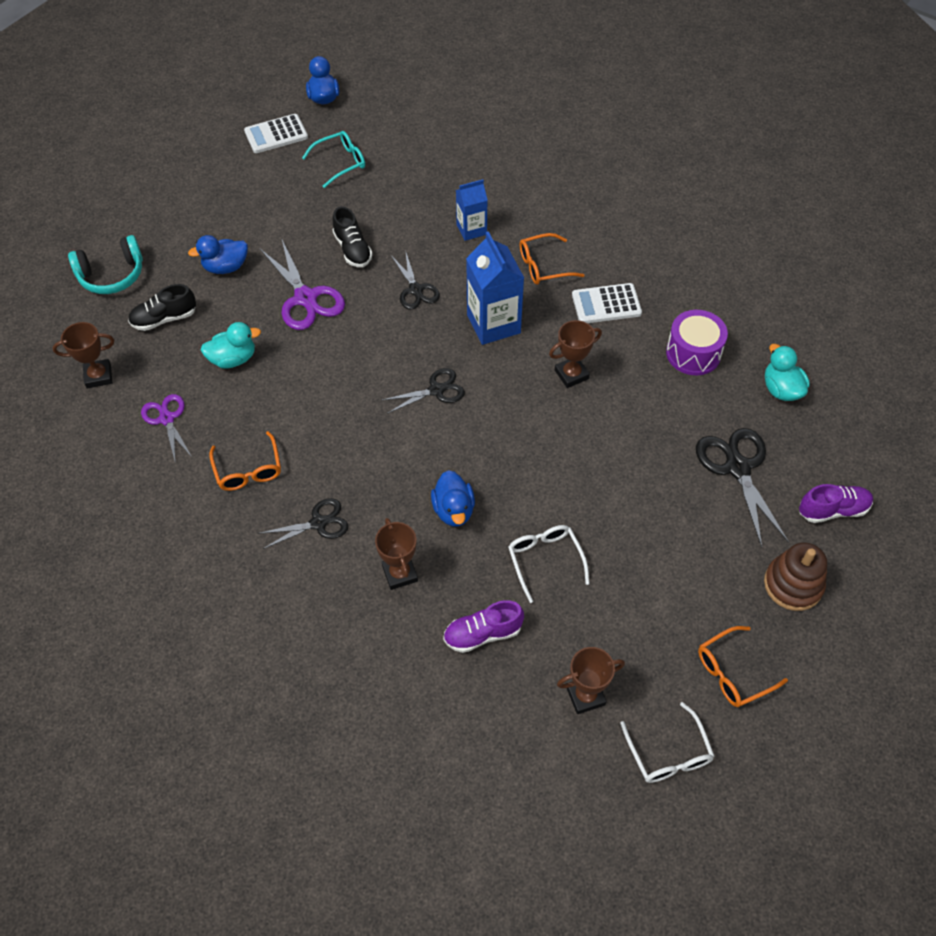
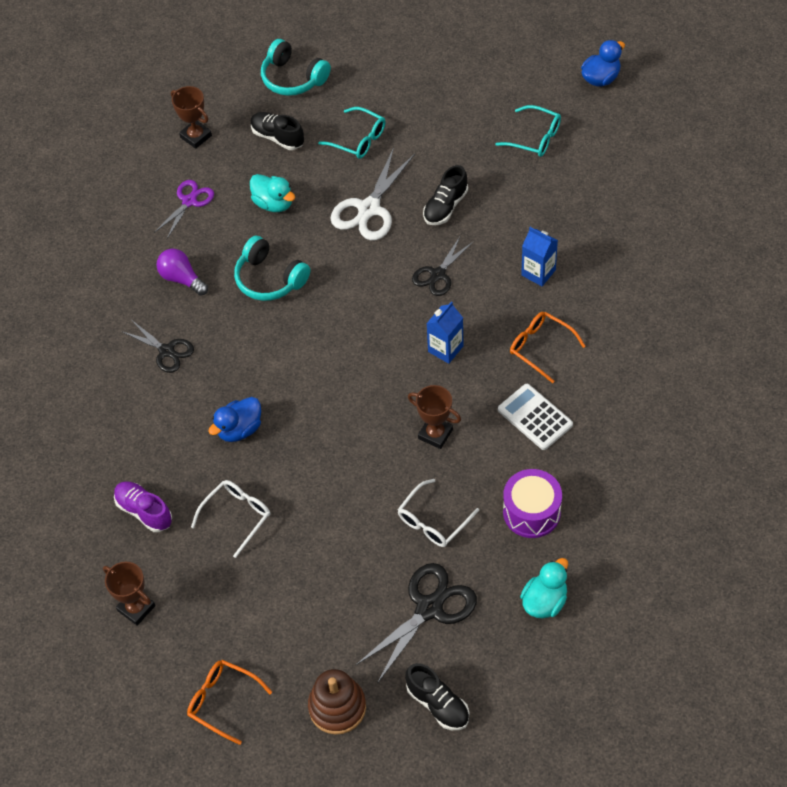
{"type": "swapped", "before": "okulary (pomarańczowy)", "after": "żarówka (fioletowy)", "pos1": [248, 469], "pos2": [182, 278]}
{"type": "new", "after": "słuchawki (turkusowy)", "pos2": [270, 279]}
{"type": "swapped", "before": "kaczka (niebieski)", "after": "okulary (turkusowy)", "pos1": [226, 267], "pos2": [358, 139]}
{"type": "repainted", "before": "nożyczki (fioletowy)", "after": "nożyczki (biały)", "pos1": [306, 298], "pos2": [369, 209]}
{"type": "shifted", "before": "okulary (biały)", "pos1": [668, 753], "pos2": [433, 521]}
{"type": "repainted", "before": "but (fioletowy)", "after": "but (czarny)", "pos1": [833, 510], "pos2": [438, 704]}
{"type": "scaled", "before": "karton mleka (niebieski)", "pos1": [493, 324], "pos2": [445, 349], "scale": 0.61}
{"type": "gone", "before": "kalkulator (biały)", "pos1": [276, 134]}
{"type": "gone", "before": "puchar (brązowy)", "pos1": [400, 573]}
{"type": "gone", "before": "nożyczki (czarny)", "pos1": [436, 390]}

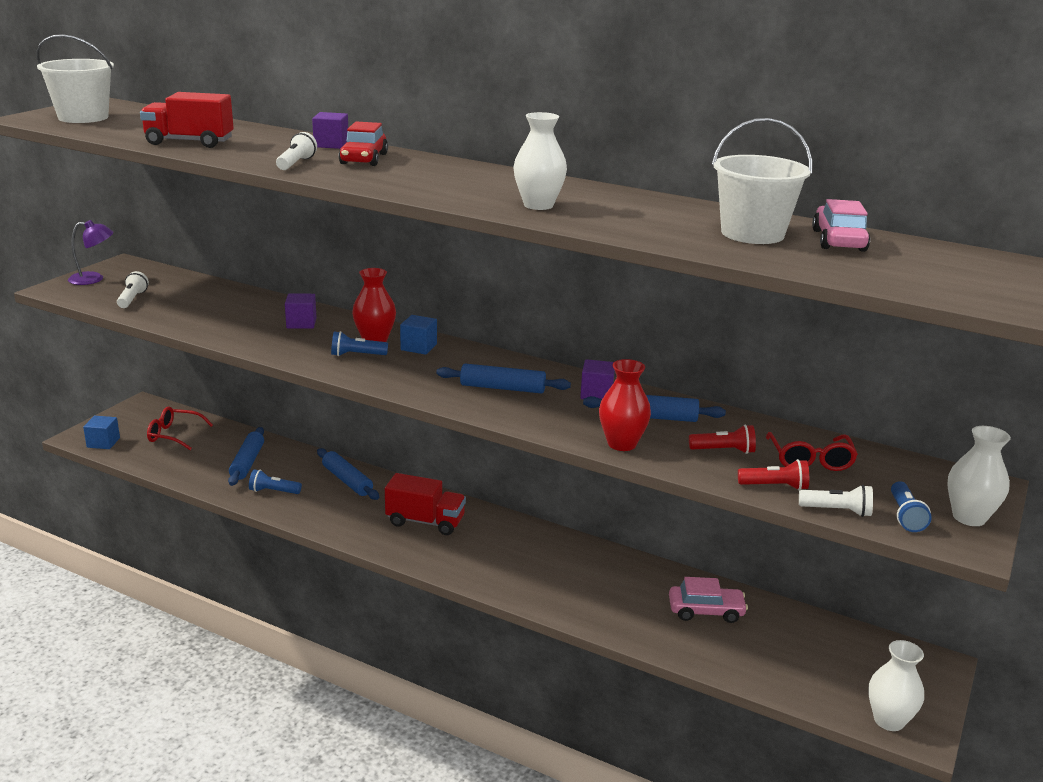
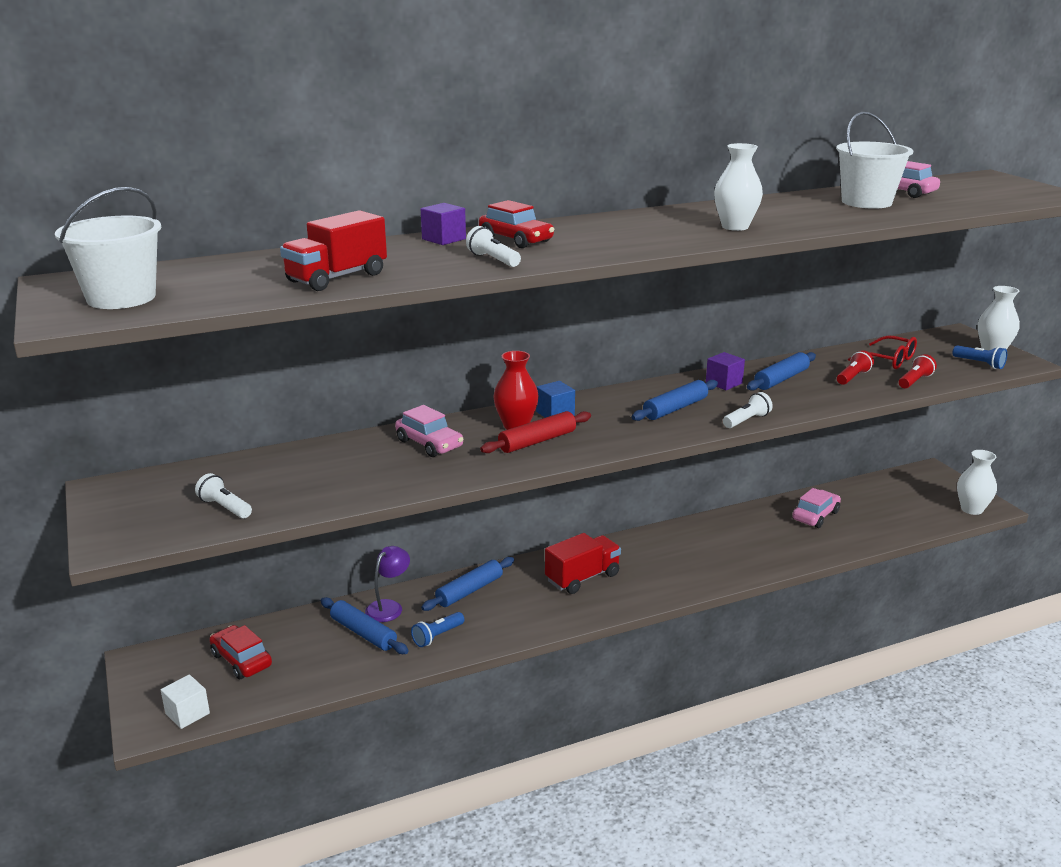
{"type": "repainted", "before": "sześcian (niebieski)", "after": "sześcian (biały)", "pos1": [103, 442], "pos2": [187, 713]}
{"type": "swapped", "before": "okulary (czerwony)", "after": "samochód (czerwony)", "pos1": [174, 435], "pos2": [241, 660]}
{"type": "shifted", "before": "lampka (fioletowy)", "pos1": [93, 279], "pos2": [389, 607]}
{"type": "swapped", "before": "sześcian (fioletowy)", "after": "samochód (różowy)", "pos1": [301, 323], "pos2": [429, 444]}
{"type": "rotated", "before": "wałek do ciasta (niebieski)", "pos1": [347, 481], "pos2": [469, 591], "turn": -45}
{"type": "swapped", "before": "latarka (niebieski)", "after": "wałek do ciasta (czerwony)", "pos1": [357, 355], "pos2": [537, 441]}
{"type": "shifted", "before": "latarka (biały)", "pos1": [837, 511], "pos2": [746, 420]}
{"type": "gone", "before": "wazon (czerwony)", "pos1": [622, 444]}

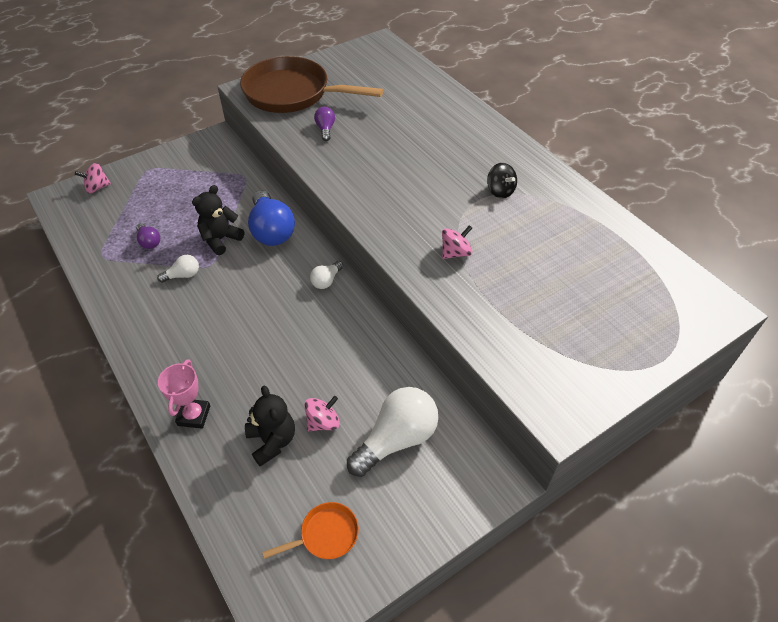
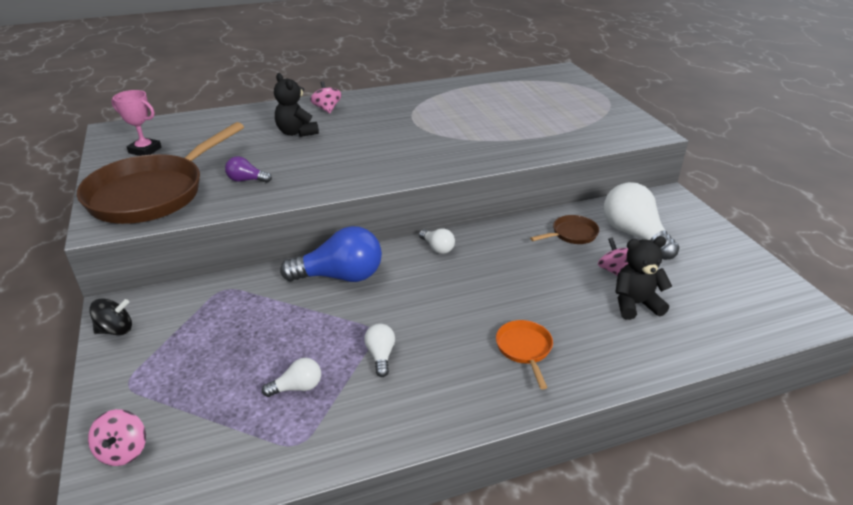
{"type": "shifted", "before": "bączek (czarny)", "pos1": [500, 191], "pos2": [116, 330]}
{"type": "shifted", "before": "puchar (różowy)", "pos1": [194, 415], "pos2": [145, 150]}
{"type": "repainted", "before": "żarówka (fioletowy)", "after": "żarówka (biały)", "pos1": [149, 242], "pos2": [297, 387]}
{"type": "shifted", "before": "miś (czarny)", "pos1": [220, 239], "pos2": [297, 132]}
{"type": "shifted", "before": "bączek (różowy)", "pos1": [455, 253], "pos2": [327, 109]}
{"type": "shifted", "before": "patelnia (pomarańczowy)", "pos1": [325, 535], "pos2": [524, 349]}
{"type": "new", "after": "patelnia (brązowy)", "pos2": [572, 234]}

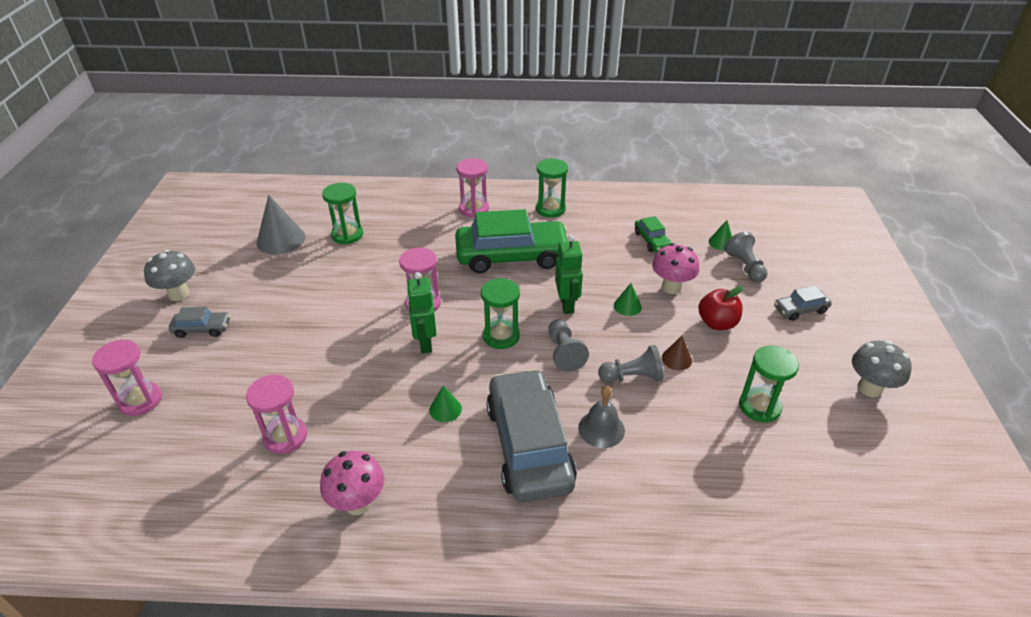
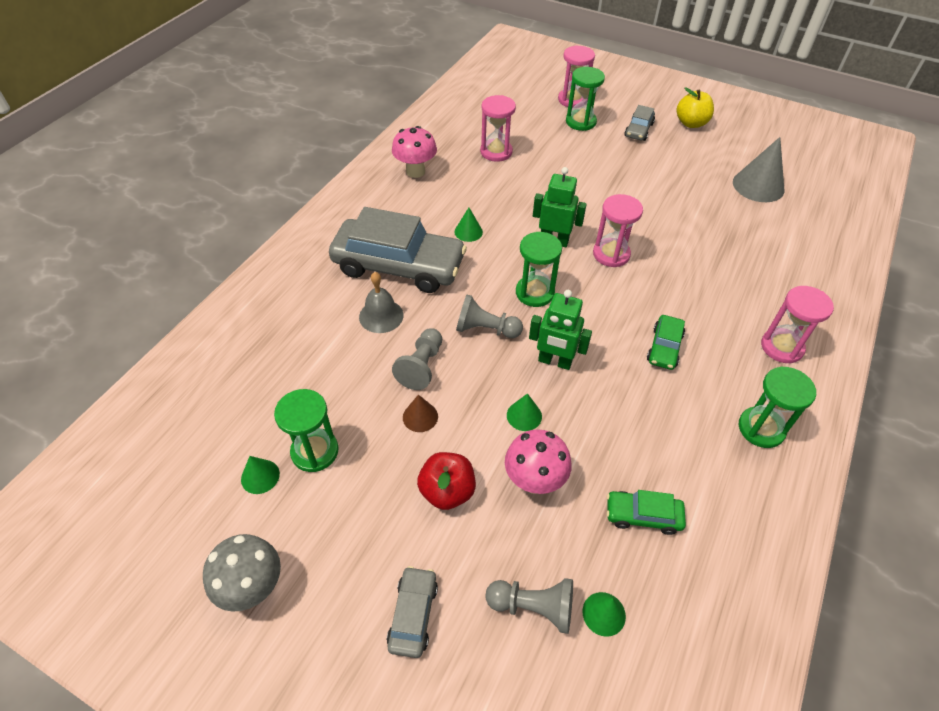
{"type": "new", "after": "stożek (zielony)", "pos2": [260, 476]}
{"type": "shifted", "before": "klepsydra (zielony)", "pos1": [347, 235], "pos2": [580, 122]}
{"type": "scaled", "before": "samochód (zielony)", "pos1": [512, 256], "pos2": [664, 347], "scale": 0.45}
{"type": "swapped", "before": "grzyb (szary)", "after": "jabłko (żółty)", "pos1": [179, 294], "pos2": [691, 123]}

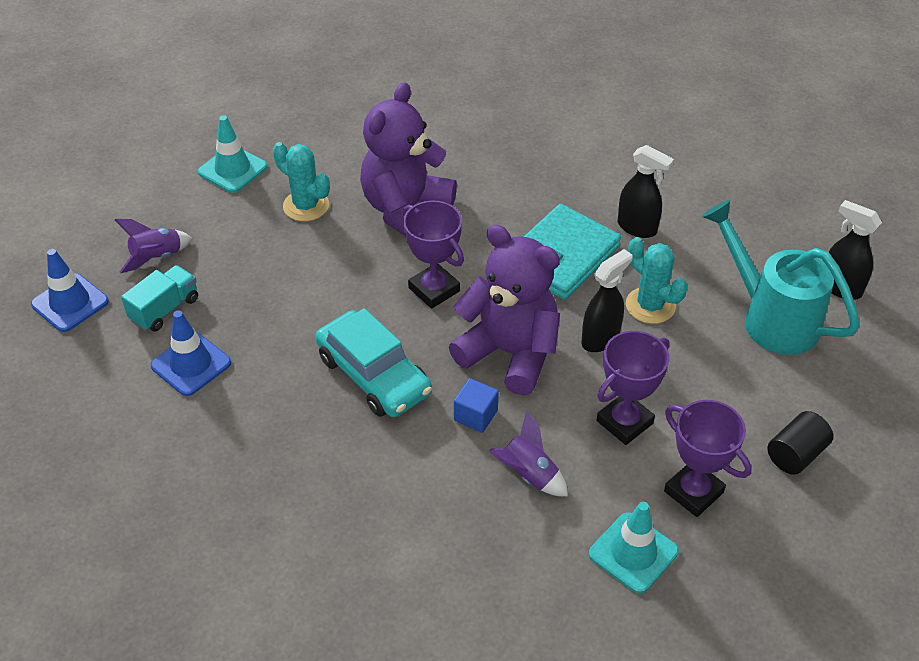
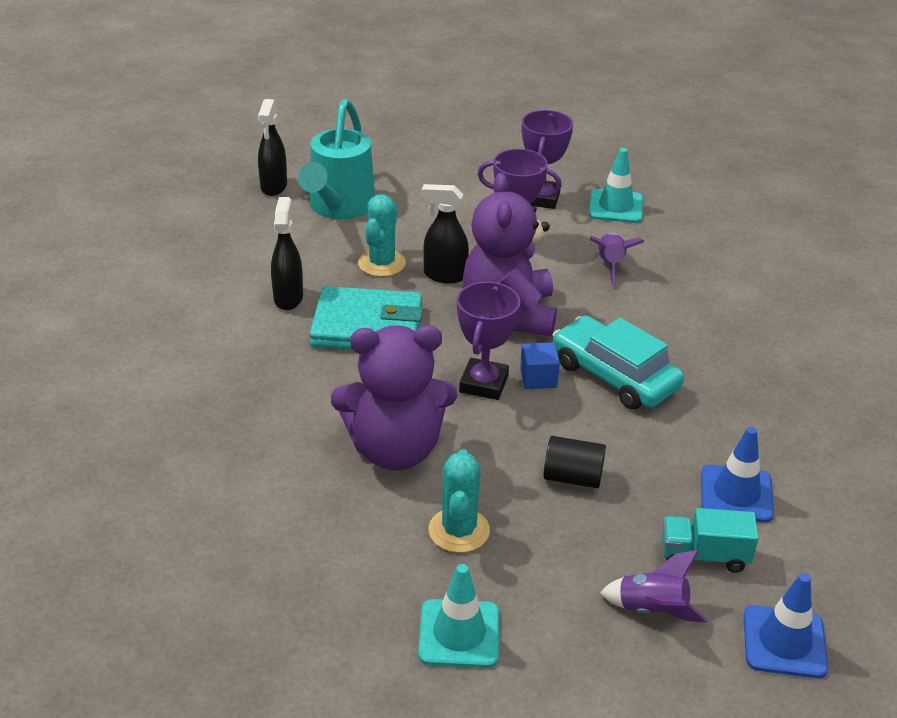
{"type": "shifted", "before": "sześcian (niebieski)", "pos1": [475, 415], "pos2": [538, 378]}
{"type": "shifted", "before": "walec (czarny)", "pos1": [795, 454], "pos2": [572, 477]}
{"type": "rotated", "before": "samochód (turkusowy)", "pos1": [374, 375], "pos2": [614, 375], "turn": -60}

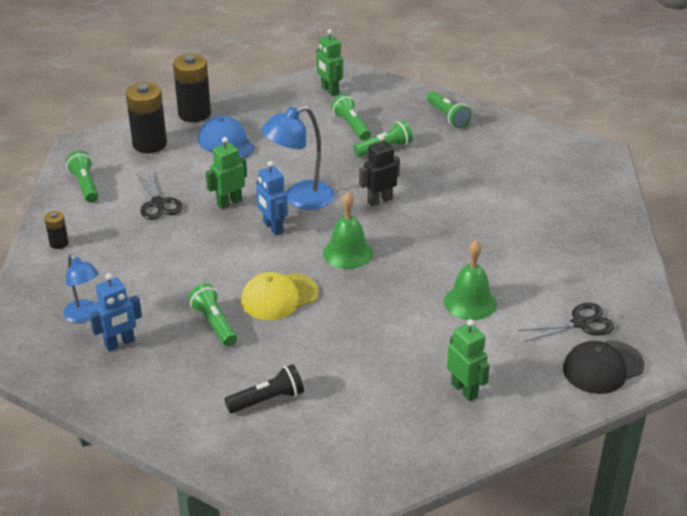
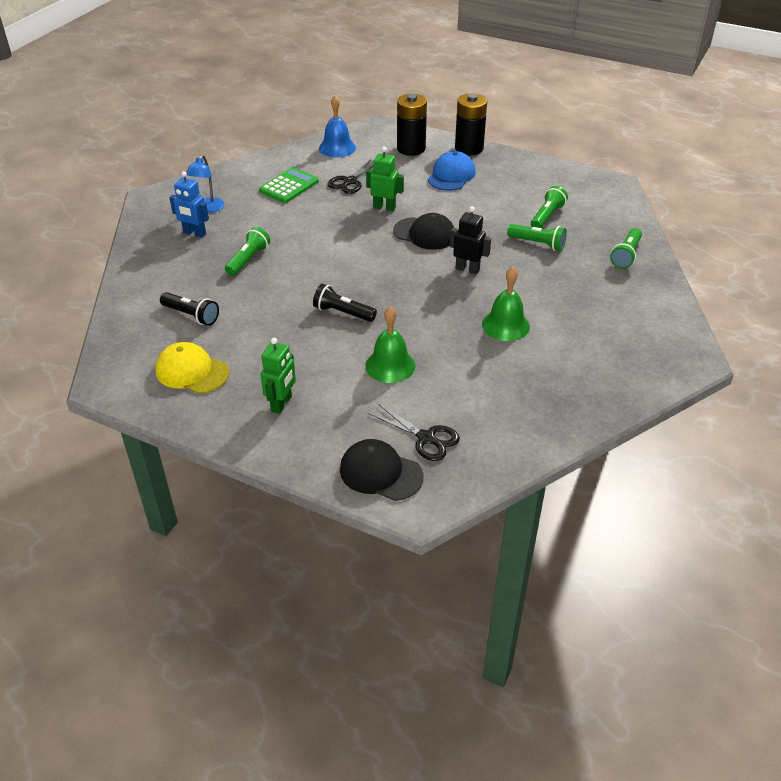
{"type": "shifted", "before": "czapka (żółty)", "pos1": [279, 297], "pos2": [192, 372]}
{"type": "new", "after": "kalkulator (zielony)", "pos2": [289, 186]}
{"type": "new", "after": "latarka (czarny)", "pos2": [343, 313]}
{"type": "swapped", "before": "latarka (zielony)", "after": "dzwonek (niebieski)", "pos1": [85, 185], "pos2": [337, 148]}
{"type": "swapped", "before": "lampka (niebieski)", "after": "czapka (czarny)", "pos1": [300, 199], "pos2": [424, 234]}
{"type": "shifted", "before": "dzwonek (zielony)", "pos1": [347, 253], "pos2": [505, 325]}
{"type": "gone", "before": "bateria (czarny)", "pos1": [59, 243]}
{"type": "gone", "before": "robot (niebieski)", "pos1": [273, 228]}
{"type": "gone", "before": "robot (zielony)", "pos1": [329, 90]}

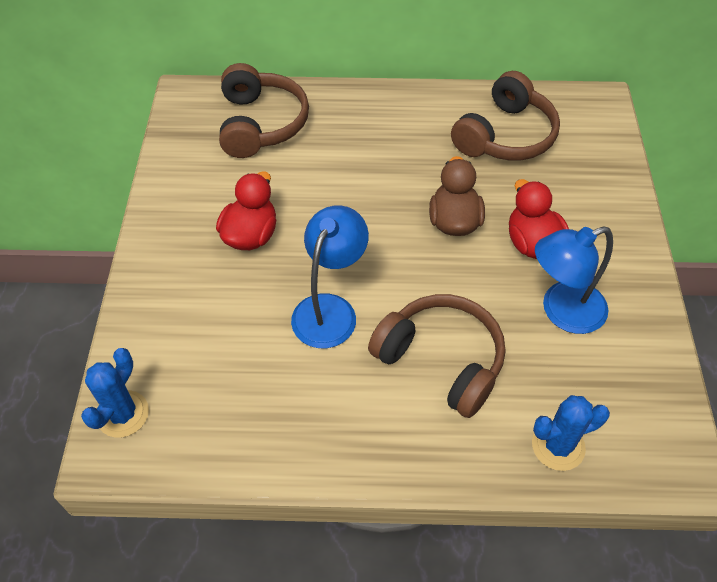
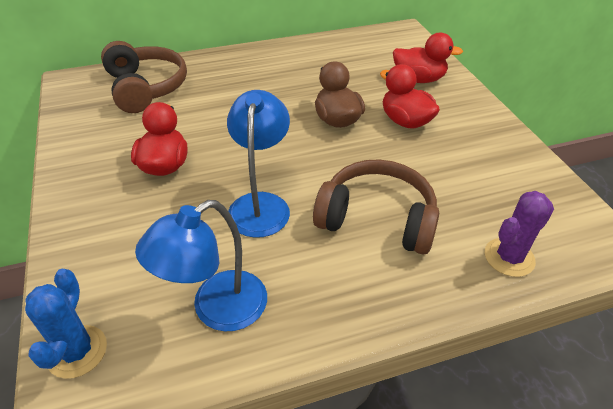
{"type": "shifted", "before": "lampka (niebieski)", "pos1": [562, 311], "pos2": [217, 309]}
{"type": "new", "after": "kaczka (czerwony)", "pos2": [418, 79]}
{"type": "repainted", "before": "kaktus (niebieski)", "after": "kaktus (fioletowy)", "pos1": [558, 446], "pos2": [509, 257]}
{"type": "gone", "before": "słuchawki (brązowy)", "pos1": [505, 135]}

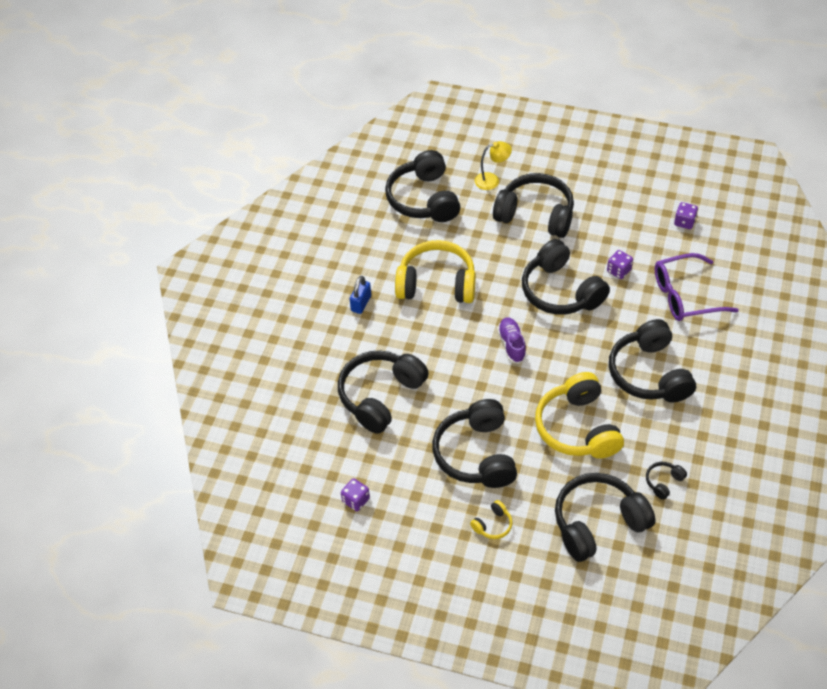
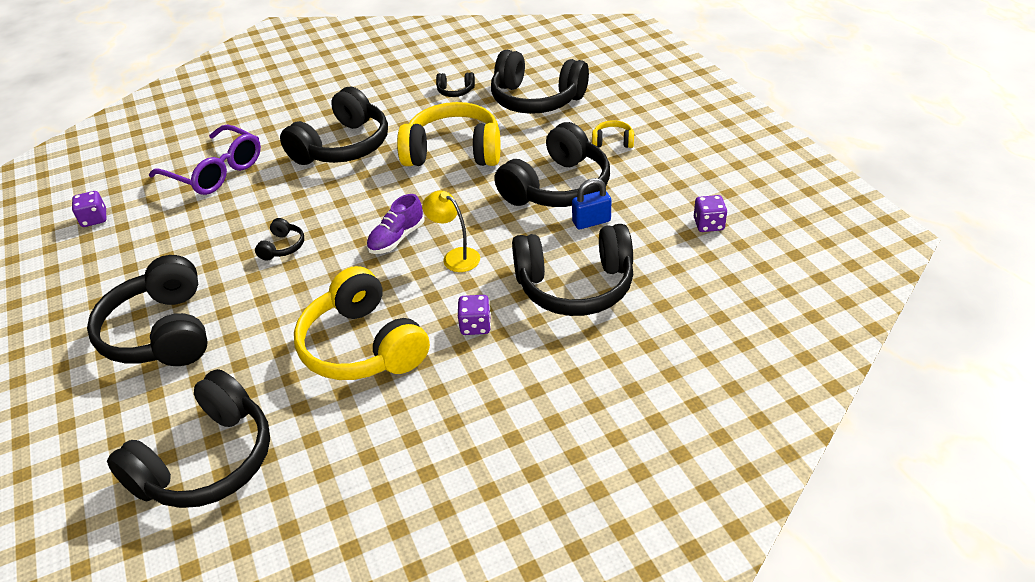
{"type": "scaled", "before": "słuchawki (czarny)", "pos1": [560, 291], "pos2": [282, 247], "scale": 0.43}
{"type": "rotated", "before": "słuchawki (żółty)", "pos1": [577, 428], "pos2": [453, 152], "turn": -120}
{"type": "shifted", "before": "lampka (żółty)", "pos1": [492, 180], "pos2": [455, 256]}
{"type": "shifted", "before": "kostka do gry (fioletowy)", "pos1": [618, 271], "pos2": [475, 326]}
{"type": "shifted", "before": "kłódka (niebieski)", "pos1": [361, 303], "pos2": [591, 222]}

